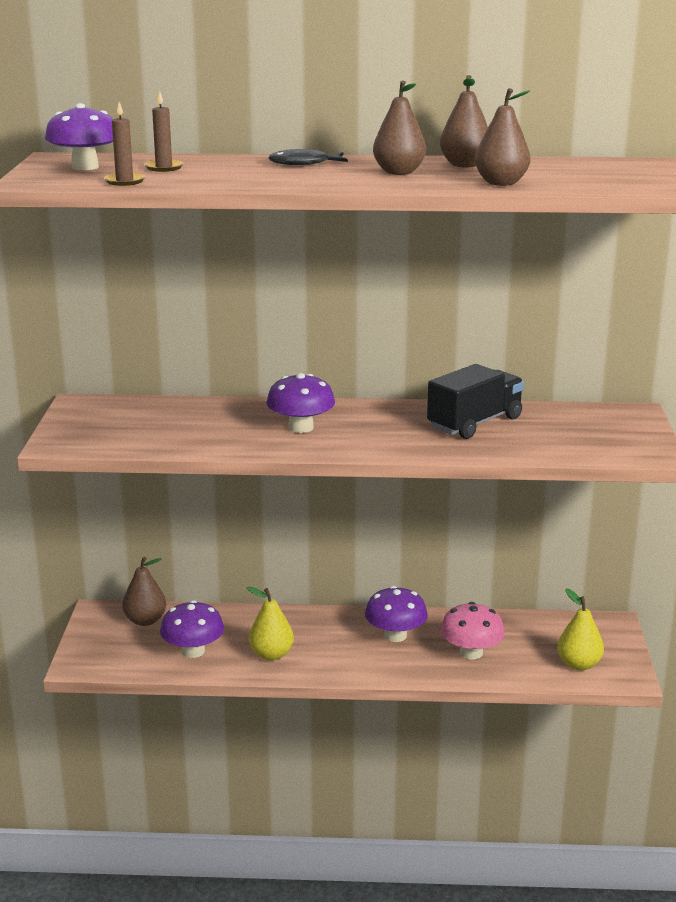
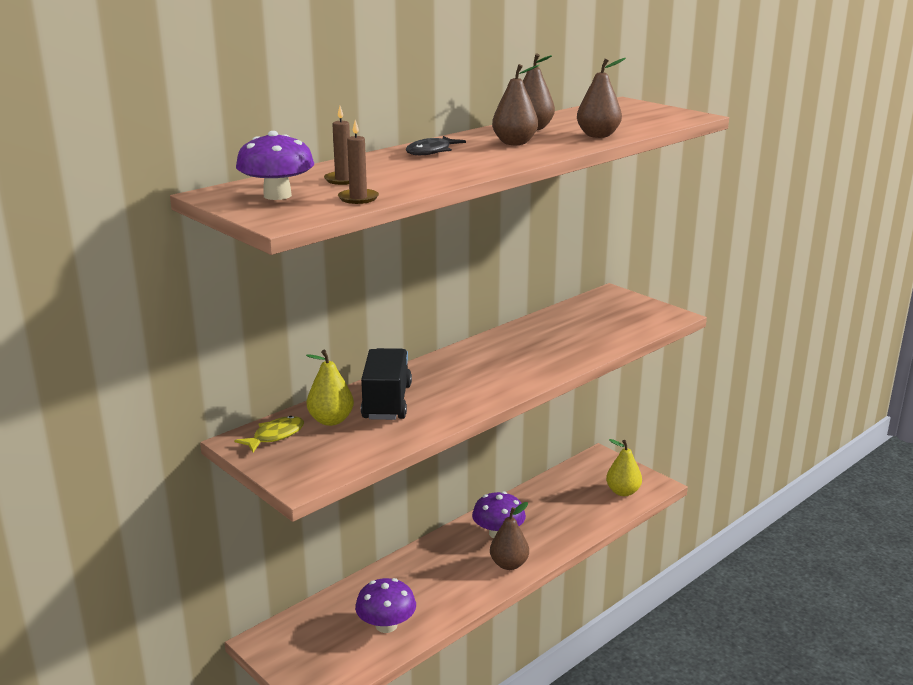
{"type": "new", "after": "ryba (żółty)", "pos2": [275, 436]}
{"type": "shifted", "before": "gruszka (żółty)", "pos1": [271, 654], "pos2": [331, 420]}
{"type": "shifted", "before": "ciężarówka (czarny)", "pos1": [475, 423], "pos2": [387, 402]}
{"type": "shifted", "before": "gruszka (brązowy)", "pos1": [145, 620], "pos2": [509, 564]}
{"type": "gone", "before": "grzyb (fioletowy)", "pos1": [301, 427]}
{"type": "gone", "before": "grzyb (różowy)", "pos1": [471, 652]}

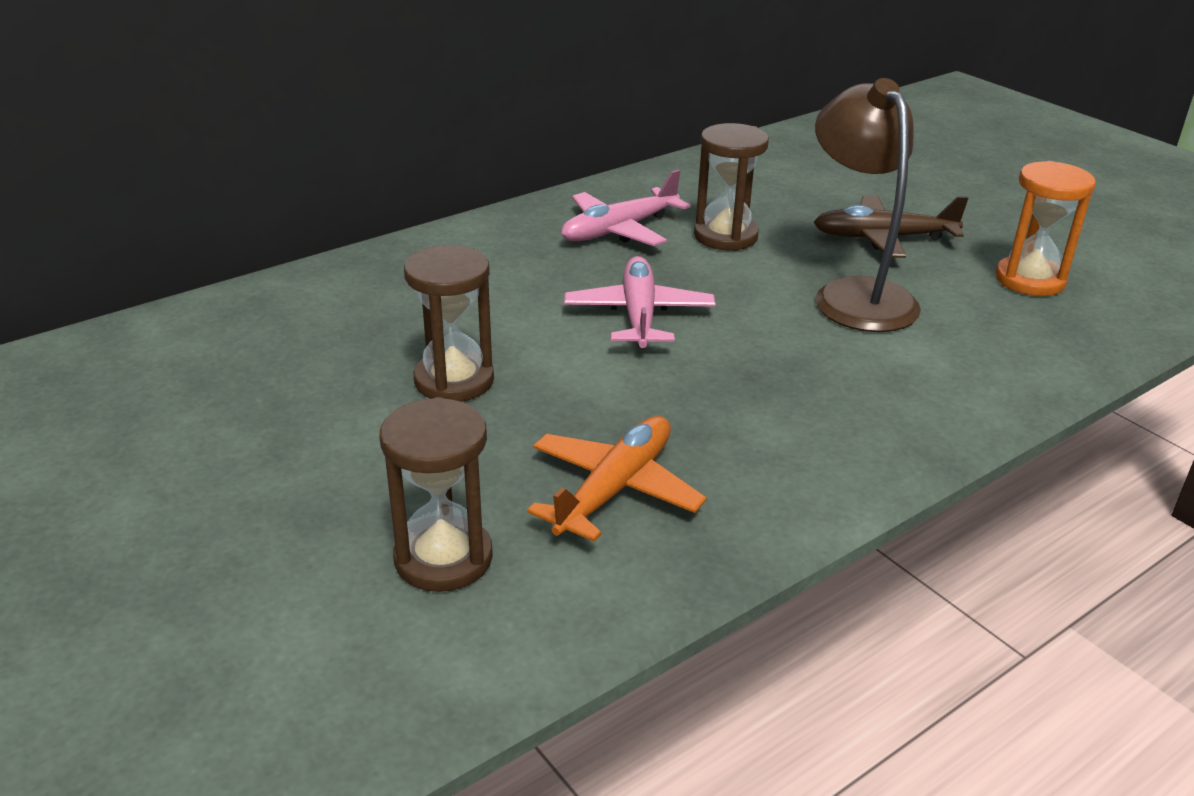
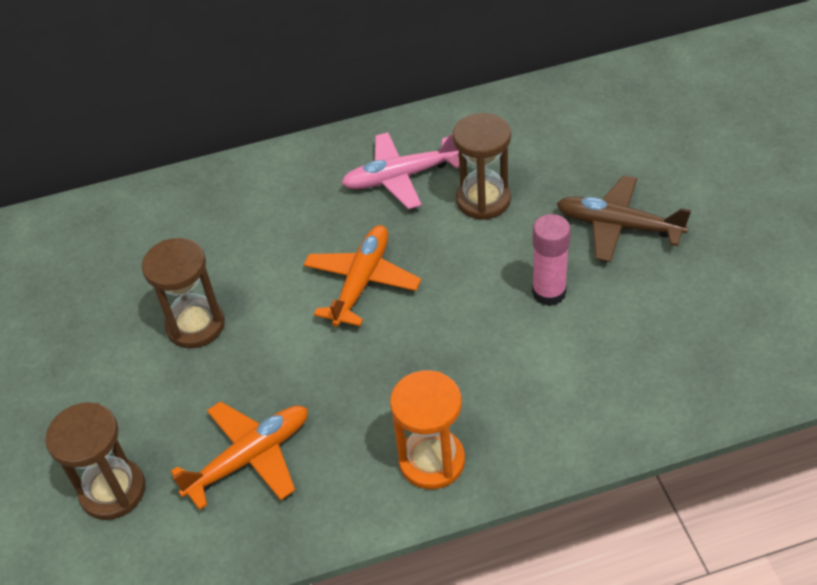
{"type": "repainted", "before": "samolot (różowy)", "after": "samolot (pomarańczowy)", "pos1": [639, 315], "pos2": [361, 282]}
{"type": "shifted", "before": "klepsydra (pomarańczowy)", "pos1": [1030, 280], "pos2": [432, 461]}
{"type": "swapped", "before": "lampka (brązowy)", "after": "klej w sztyfcie (różowy)", "pos1": [856, 295], "pos2": [549, 293]}

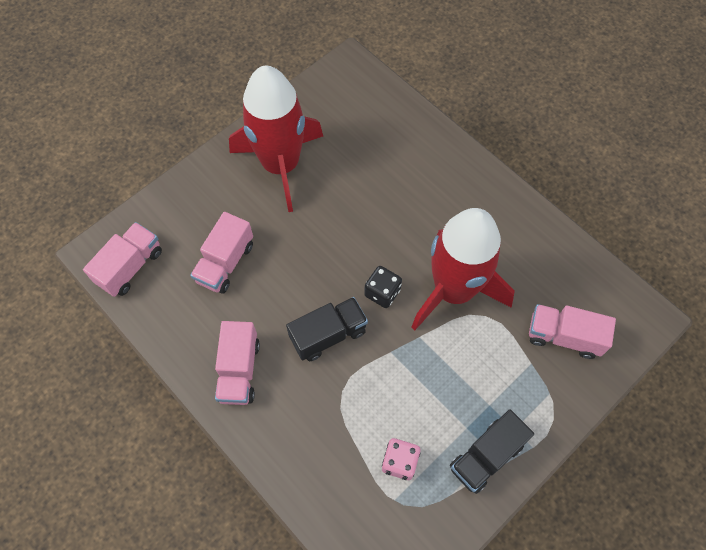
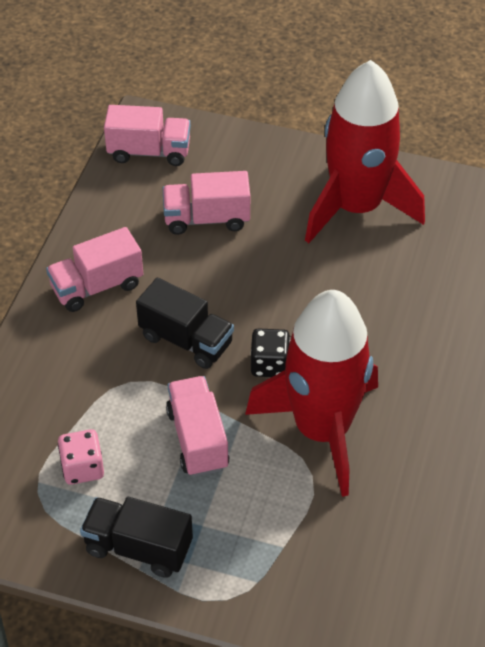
{"type": "shifted", "before": "ciężarówka (różowy)", "pos1": [563, 336], "pos2": [197, 439]}

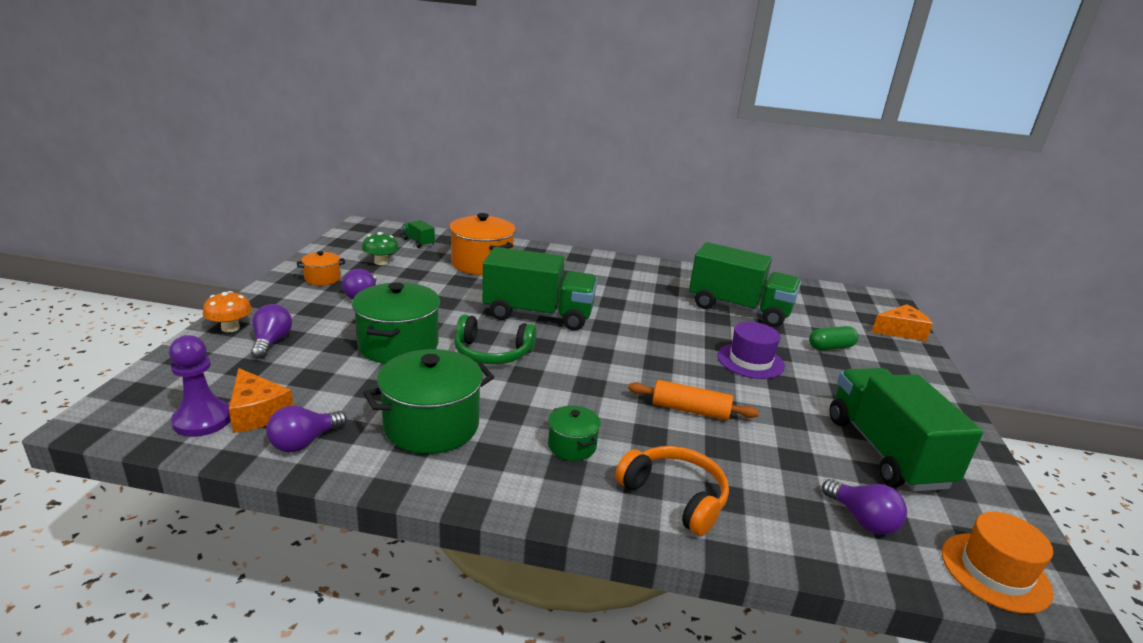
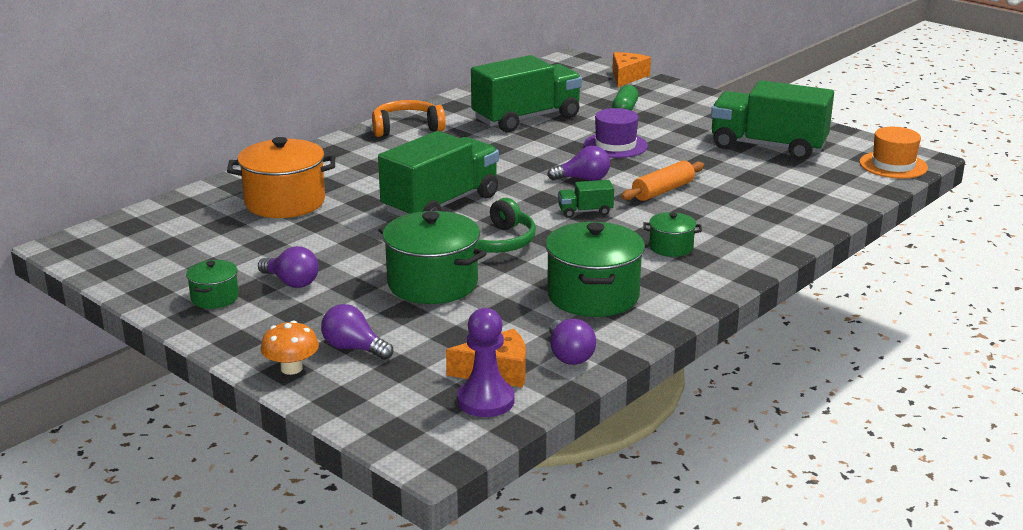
{"type": "repainted", "before": "garnek (pomarańczowy)", "after": "garnek (zielony)", "pos1": [322, 279], "pos2": [214, 298]}
{"type": "shifted", "before": "słuchawki (pomarańczowy)", "pos1": [675, 496], "pos2": [406, 128]}
{"type": "shifted", "before": "żarówka (fioletowy)", "pos1": [862, 519], "pos2": [583, 179]}
{"type": "shifted", "before": "ciężarówka (zielony)", "pos1": [418, 242], "pos2": [585, 211]}
{"type": "gone", "before": "grzyb (zielony)", "pos1": [381, 262]}

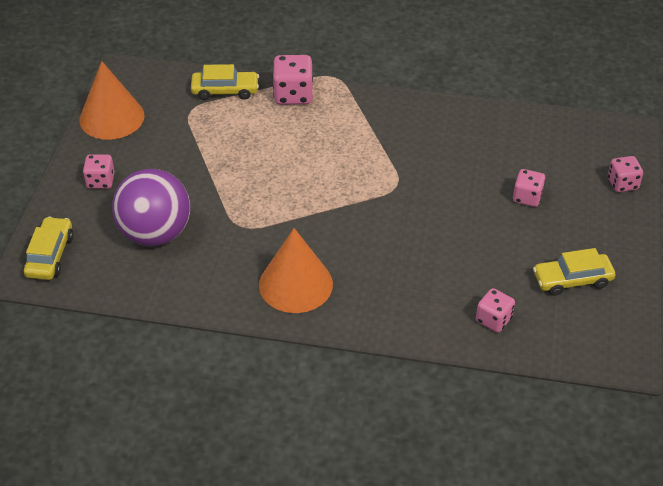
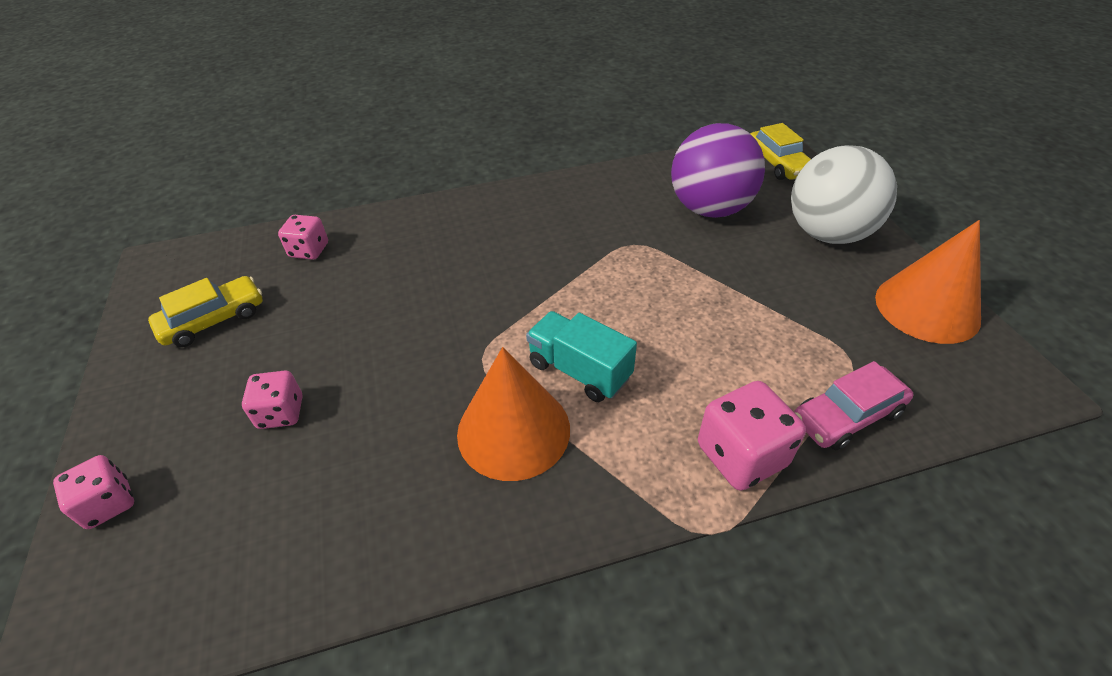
{"type": "shifted", "before": "stożek (pomarańczowy)", "pos1": [295, 284], "pos2": [513, 430]}
{"type": "new", "after": "ciężarówka (turkusowy)", "pos2": [579, 371]}
{"type": "swapped", "before": "kostka do gry (różowy)", "after": "piłka (biały)", "pos1": [100, 181], "pos2": [827, 234]}
{"type": "repainted", "before": "samochód (żółty)", "after": "samochód (różowy)", "pos1": [225, 91], "pos2": [847, 416]}

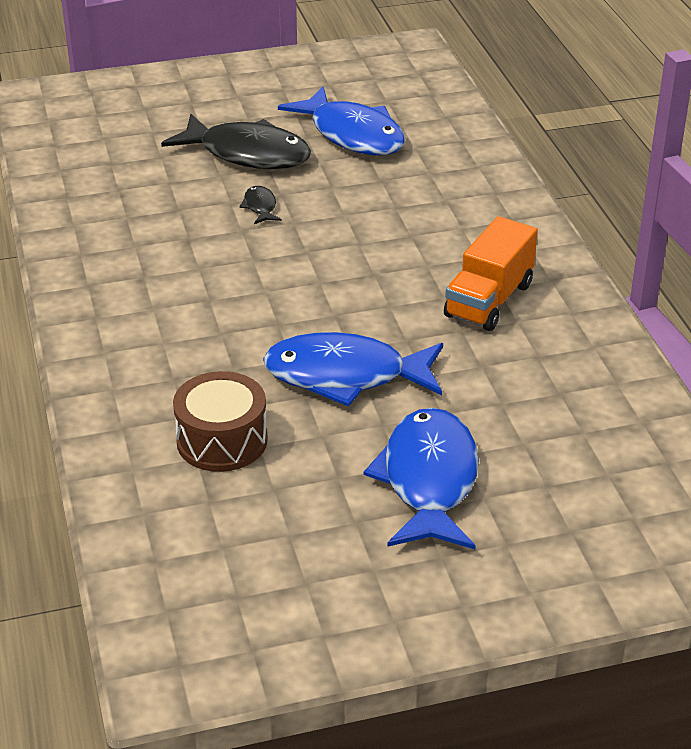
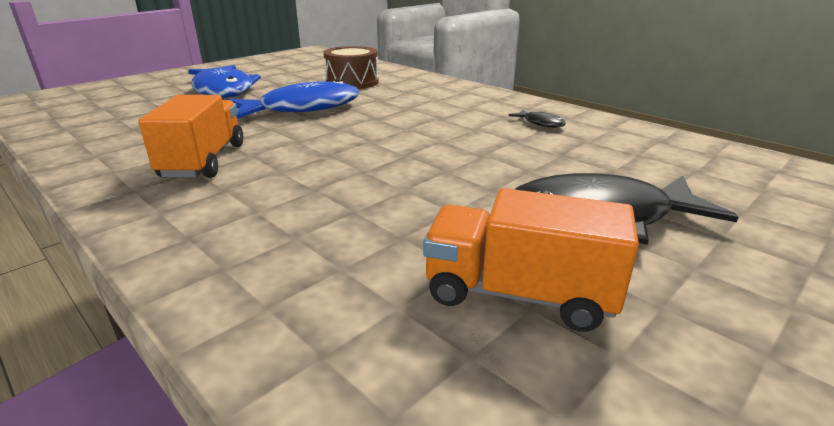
{"type": "swapped", "before": "ryba (niebieski)", "after": "ciężarówka (pomarańczowy)", "pos1": [352, 135], "pos2": [518, 294]}
{"type": "shifted", "before": "ryba (czarny)", "pos1": [260, 207], "pos2": [540, 123]}

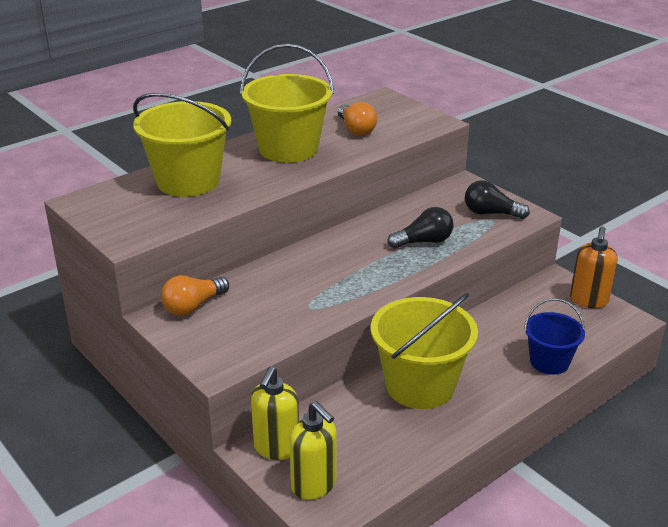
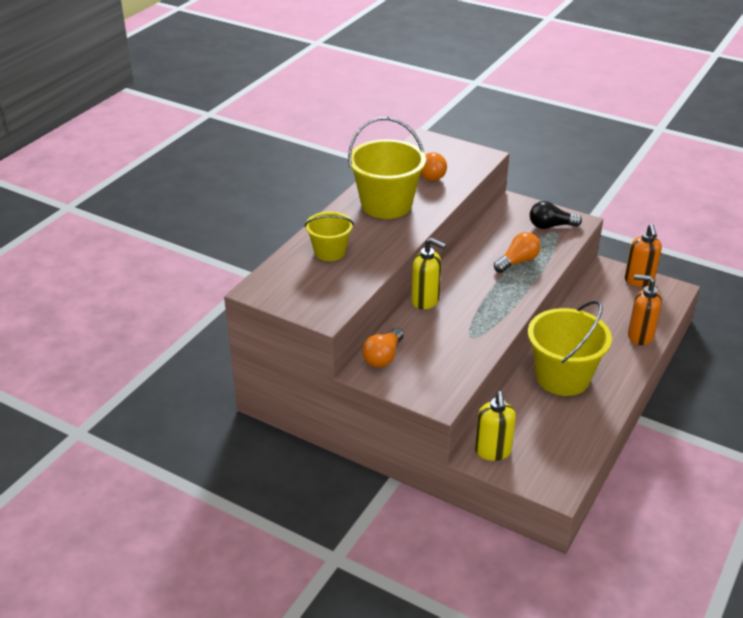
{"type": "scaled", "before": "wiadro (żółty)", "pos1": [188, 181], "pos2": [330, 252], "scale": 0.58}
{"type": "shifted", "before": "dozownik mydła (żółty)", "pos1": [314, 485], "pos2": [425, 301]}
{"type": "repainted", "before": "żarówka (czarny)", "after": "żarówka (pomarańczowy)", "pos1": [424, 242], "pos2": [517, 262]}
{"type": "swapped", "before": "wiadro (niebieski)", "after": "dozownik mydła (pomarańczowy)", "pos1": [549, 362], "pos2": [640, 336]}

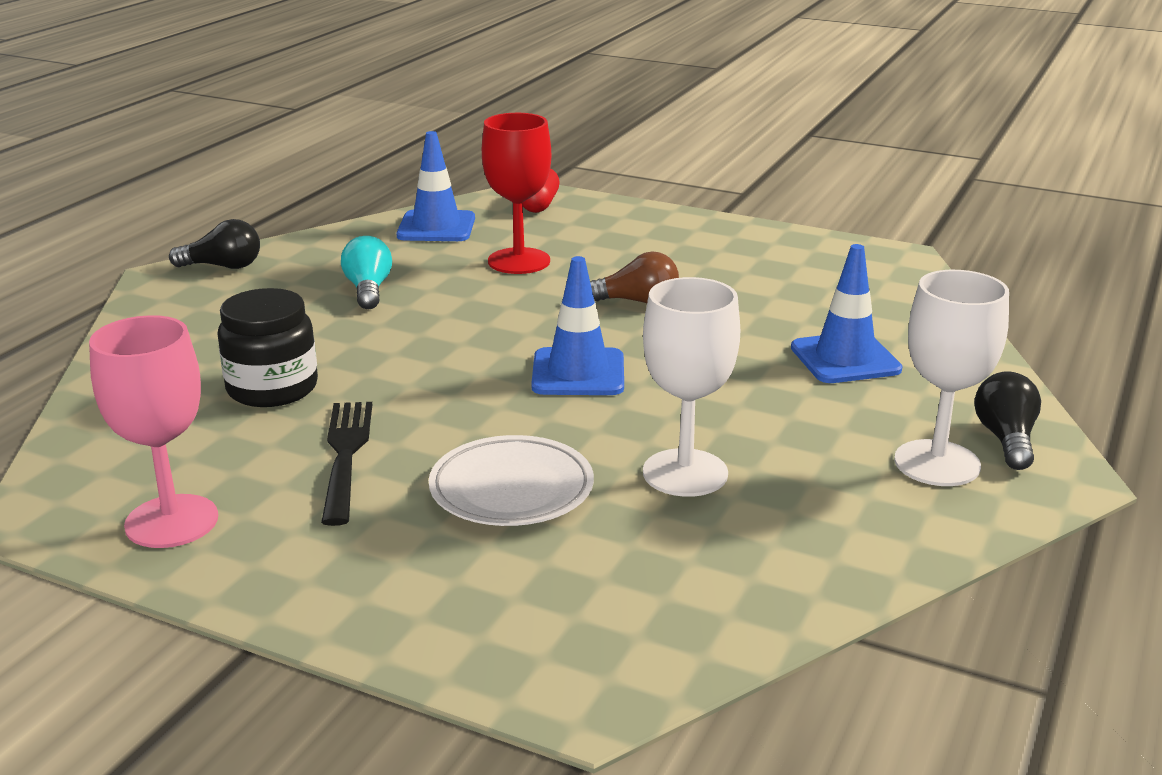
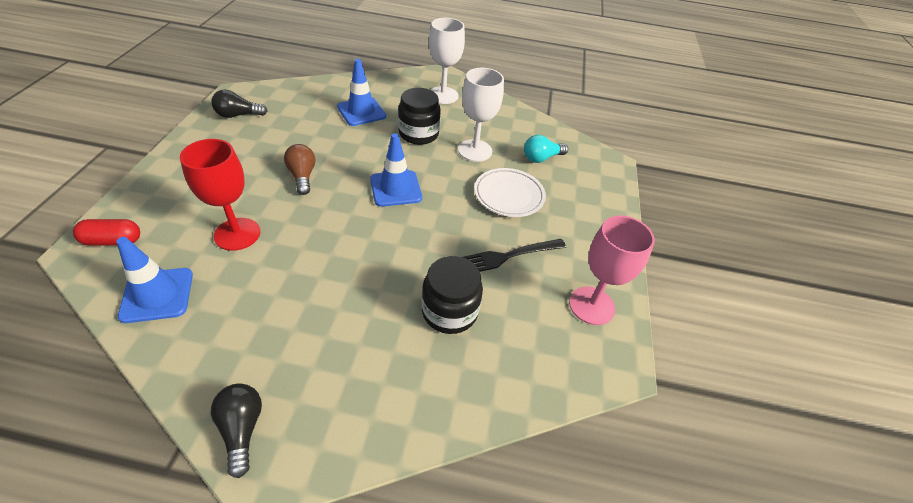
{"type": "shifted", "before": "żarówka (czarny)", "pos1": [1006, 439], "pos2": [238, 115]}
{"type": "new", "after": "słoik (czarny)", "pos2": [418, 134]}
{"type": "shifted", "before": "żarówka (turkusowy)", "pos1": [368, 290], "pos2": [541, 158]}

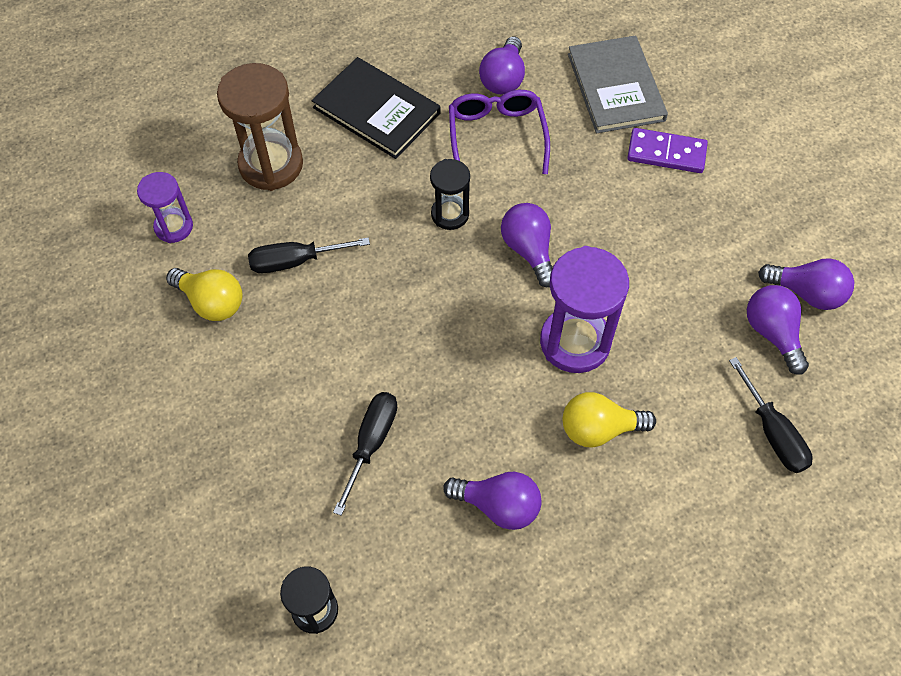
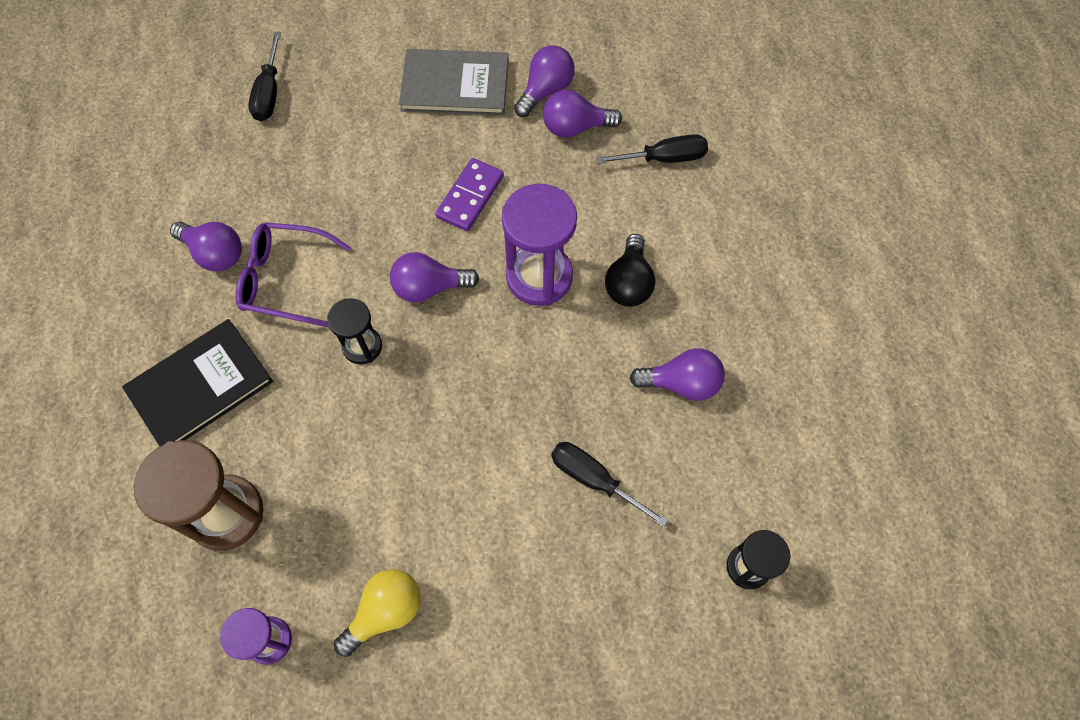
{"type": "shifted", "before": "śrubokręt (czarny)", "pos1": [295, 261], "pos2": [269, 93]}
{"type": "shifted", "before": "książka (szary)", "pos1": [615, 87], "pos2": [455, 85]}
{"type": "shifted", "before": "kostka domina (fioletowy)", "pos1": [666, 153], "pos2": [470, 196]}
{"type": "repainted", "before": "żarówka (żółty)", "after": "żarówka (czarny)", "pos1": [599, 429], "pos2": [629, 283]}
{"type": "rotated", "before": "żarówka (fioletowy)", "pos1": [498, 506], "pos2": [681, 383], "turn": 60}

